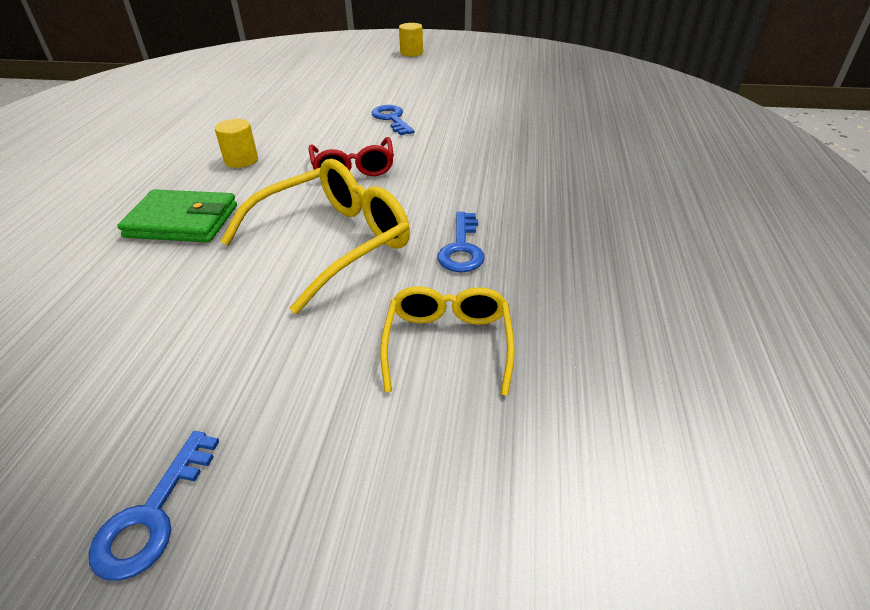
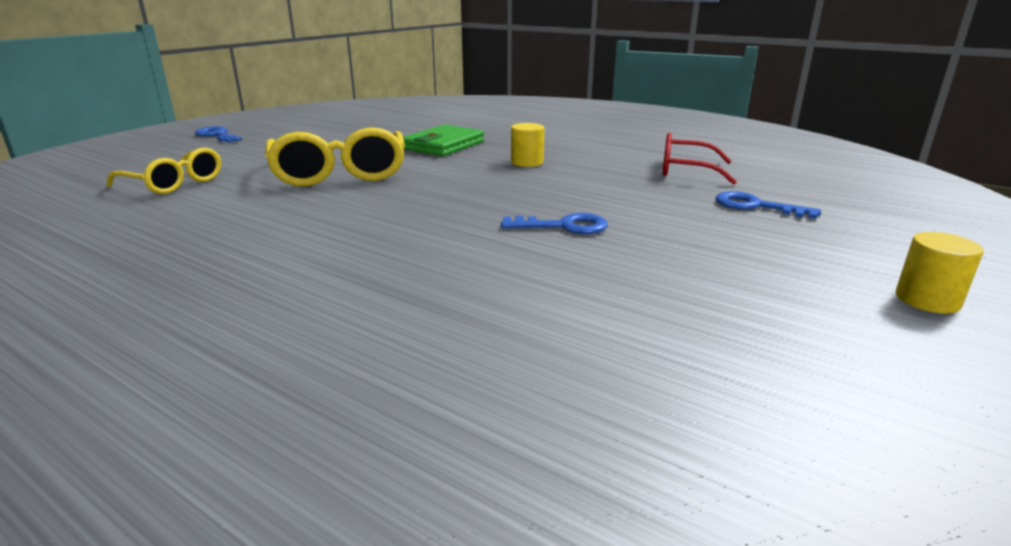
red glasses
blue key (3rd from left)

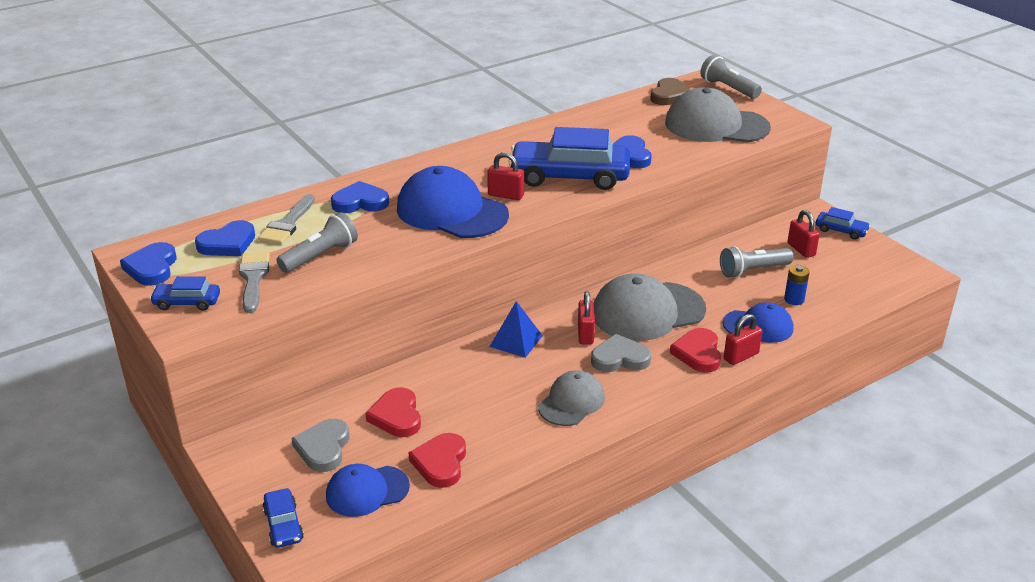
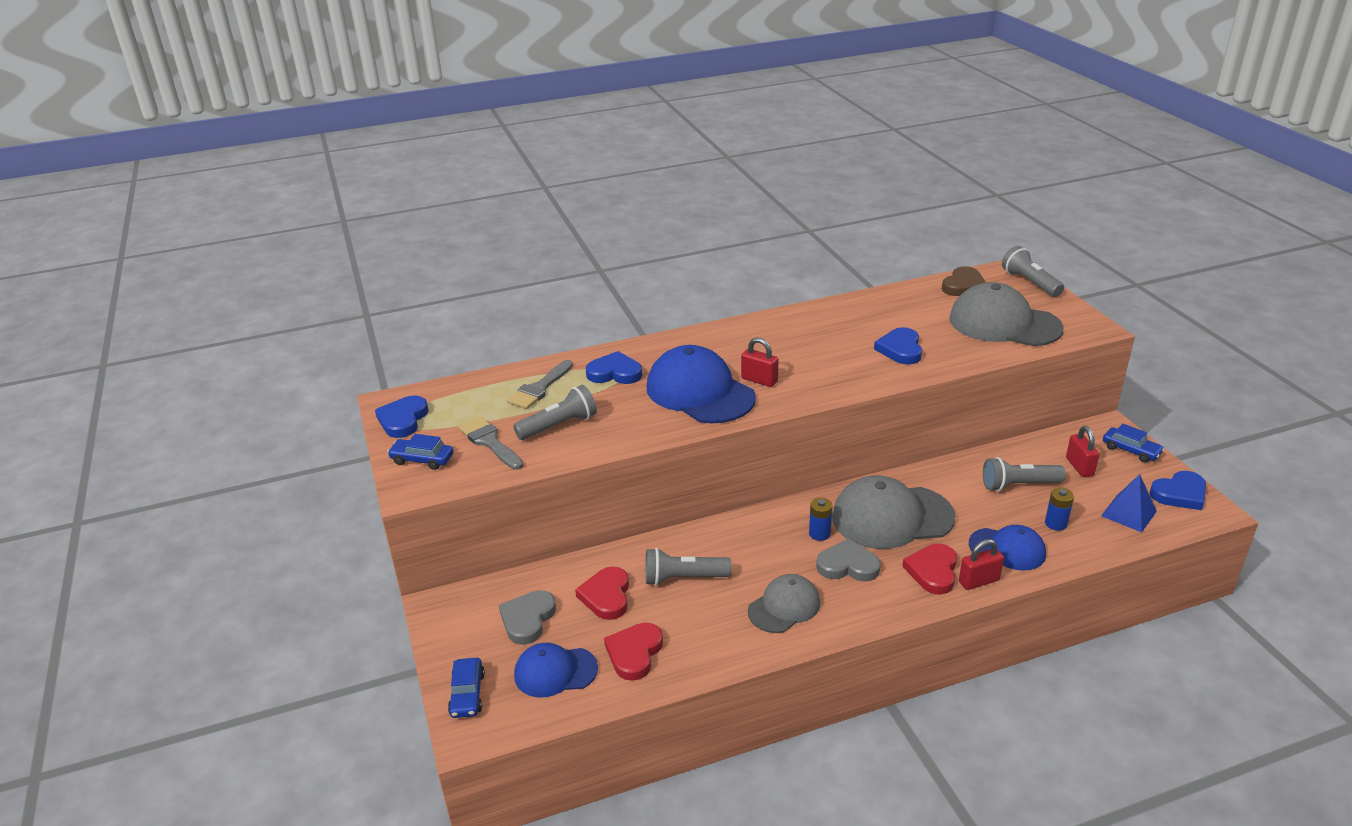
blue heart (4th from left)
grey brush (1st from left)
blue pyramid
blue car (3rd from left in the first image)
blue battery (1st from left)
grey flashlight (2nd from left)

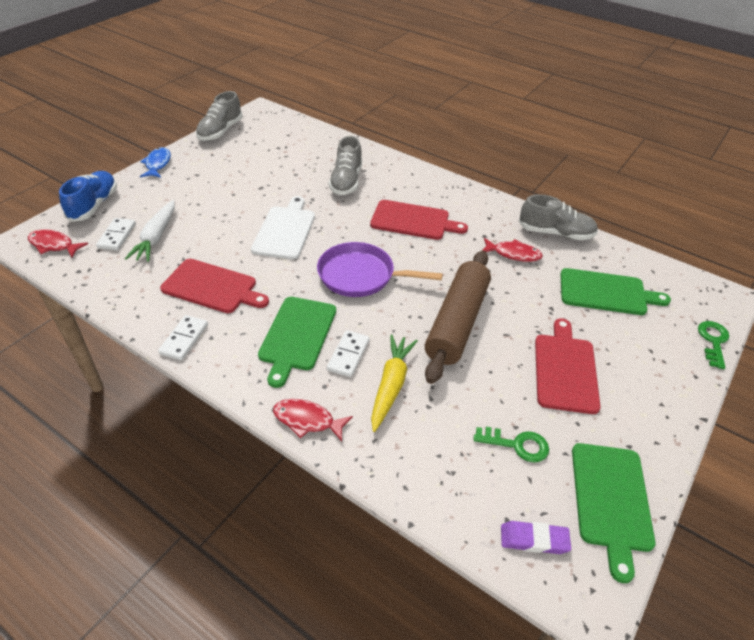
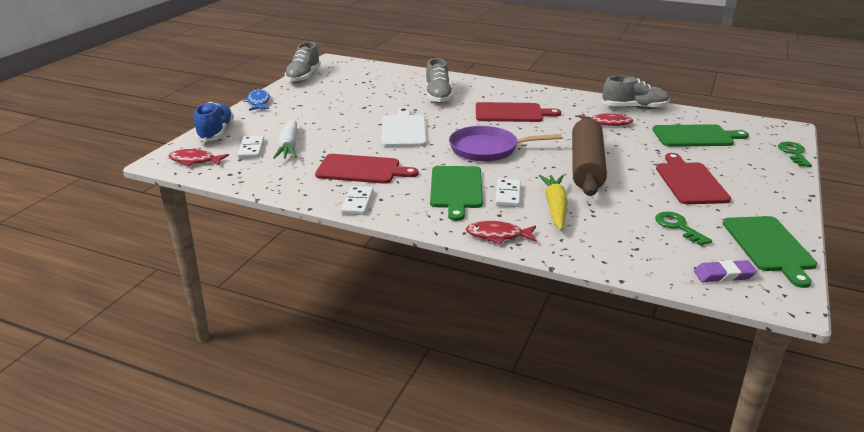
green key (1st from left)

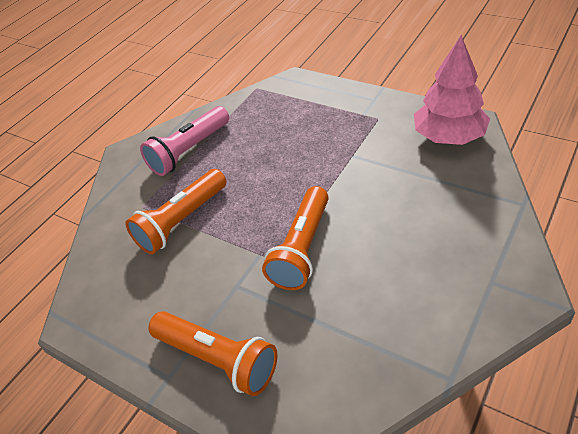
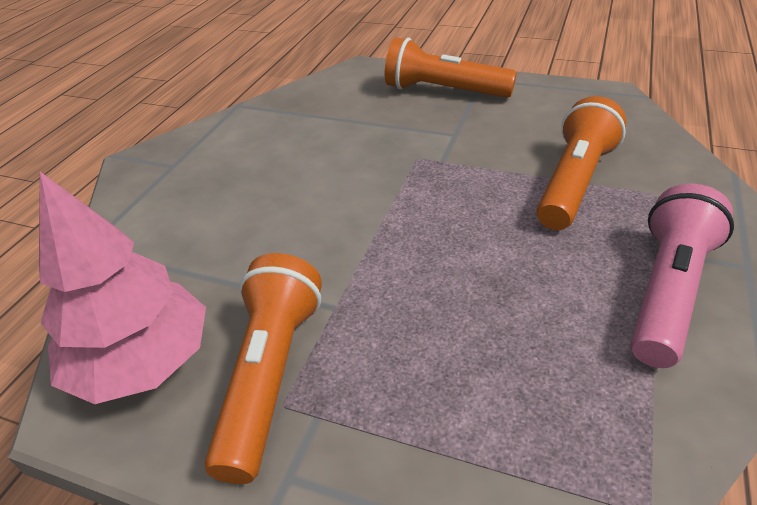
orange flashlight (1st from left)

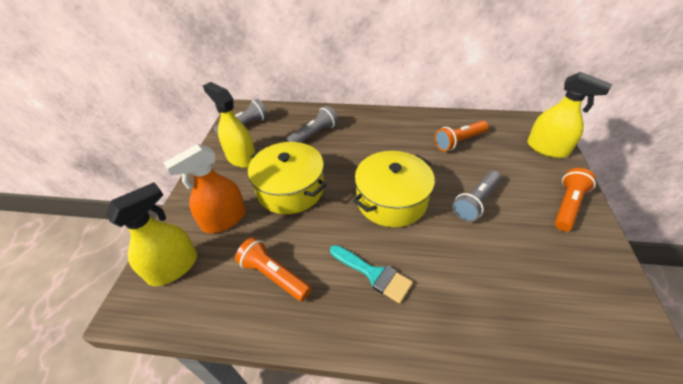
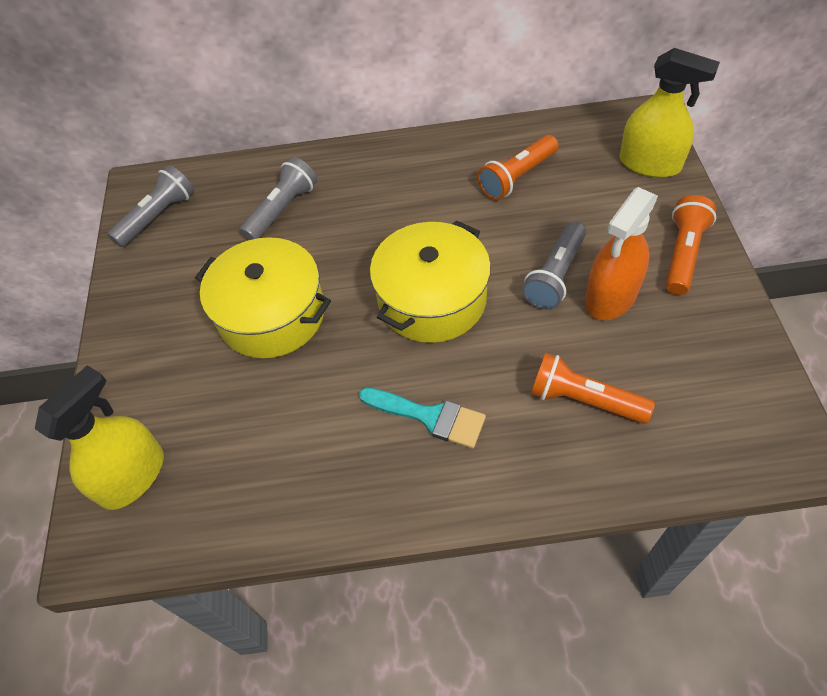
orange spray bottle
yellow spray bottle (2nd from left in the first image)
orange flashlight (2nd from left)

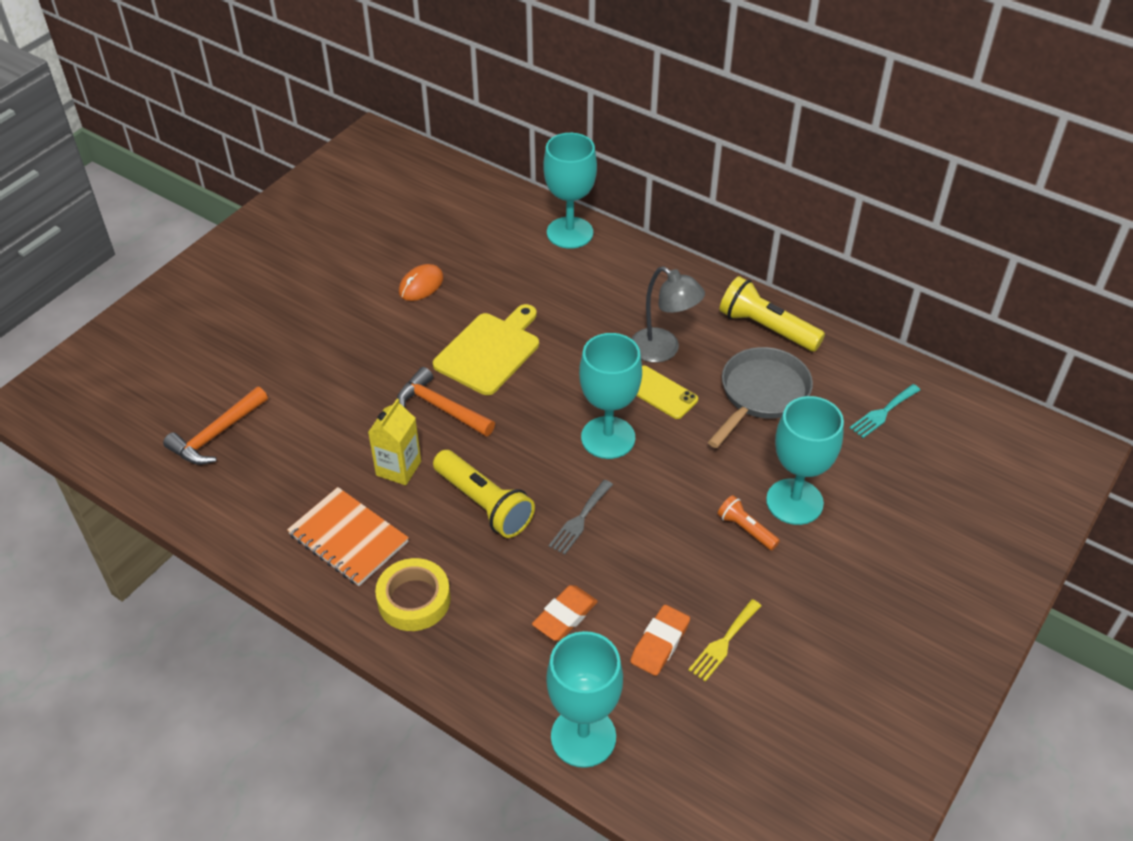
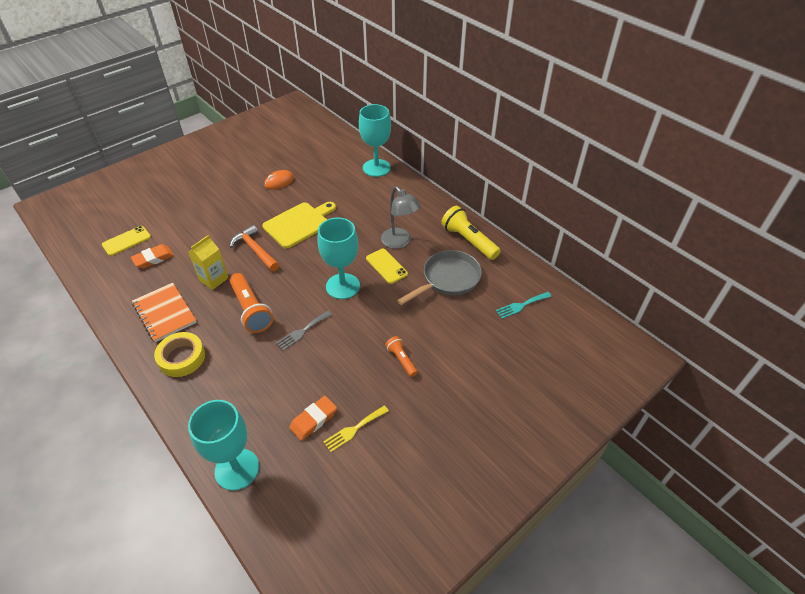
yellow phone (1st from left)
orange flashlight (1st from left)
orange eraser (1st from left)
turquoise goblet (4th from left in the first image)

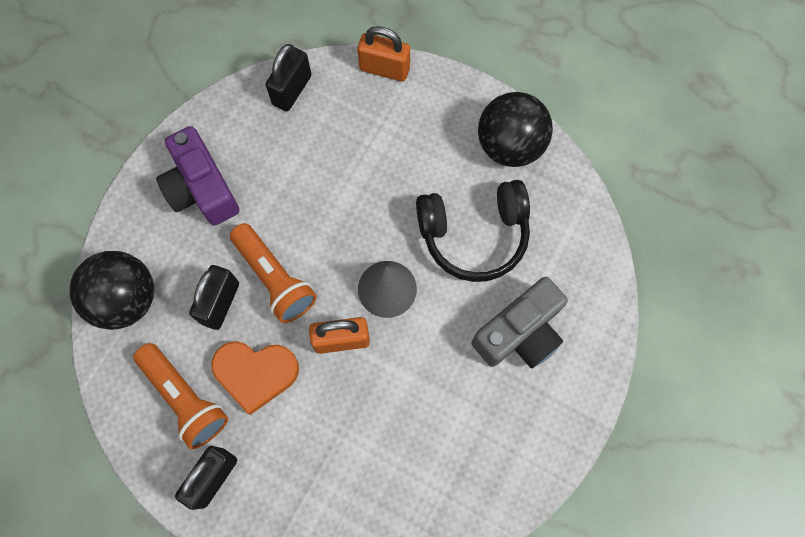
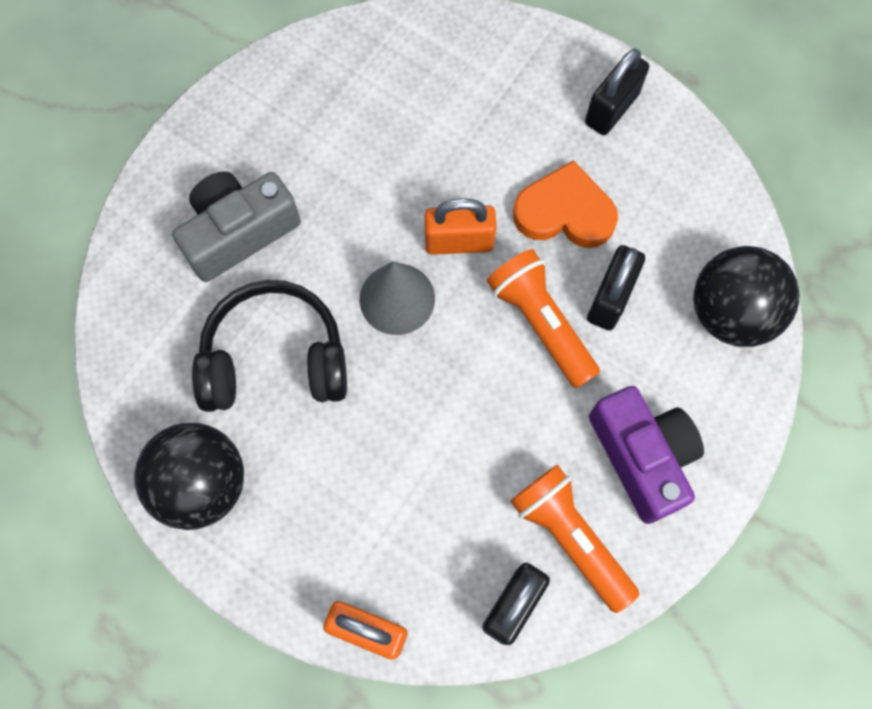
orange flashlight (2nd from left)

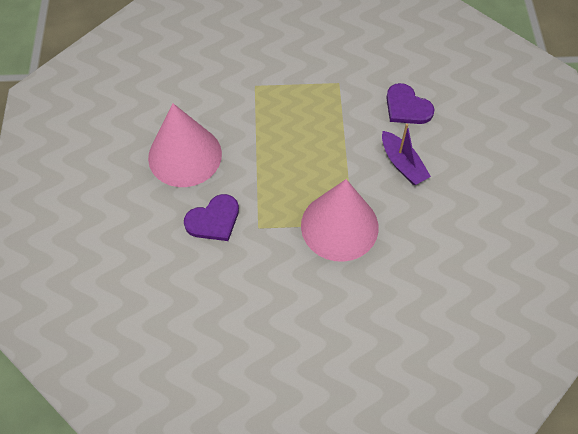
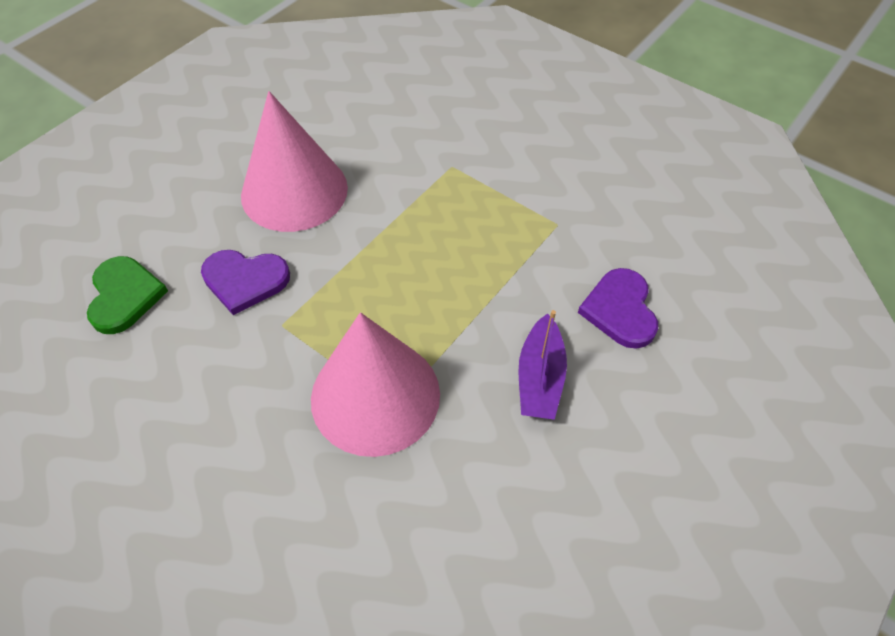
green heart

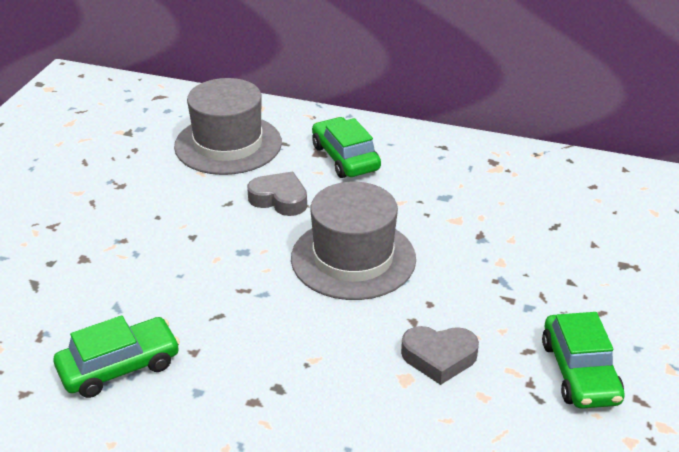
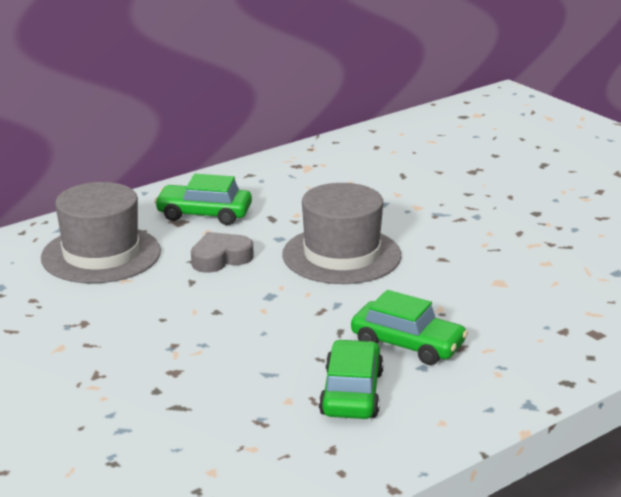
grey heart (2nd from left in the first image)
green car (3rd from left)

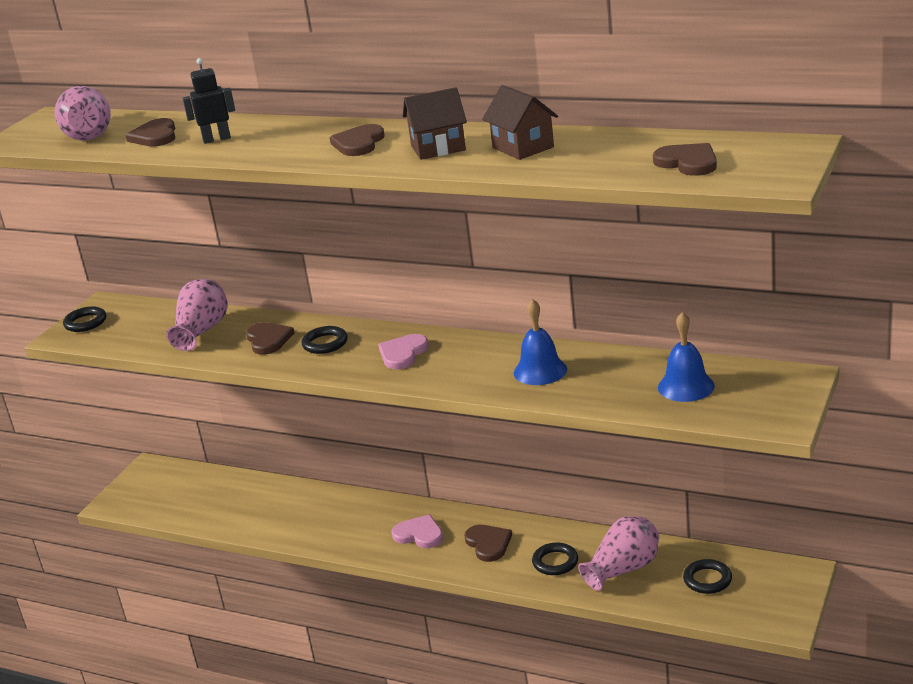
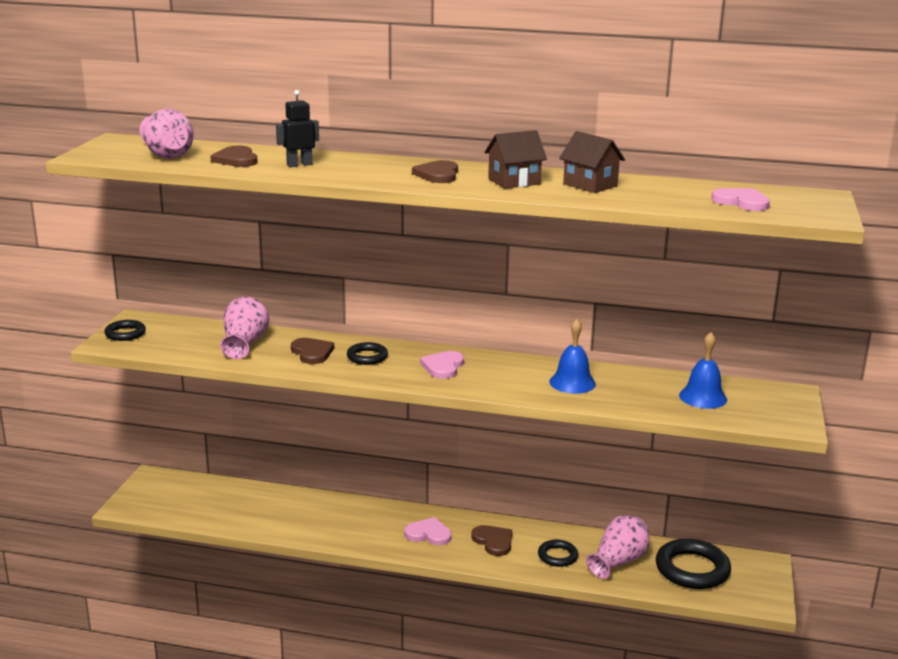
pink heart (3rd from left)
black ring (4th from left)

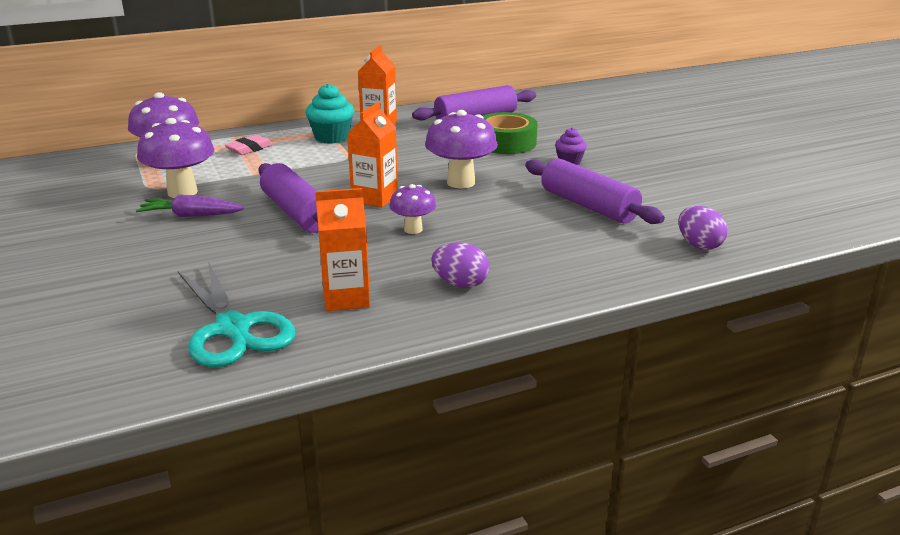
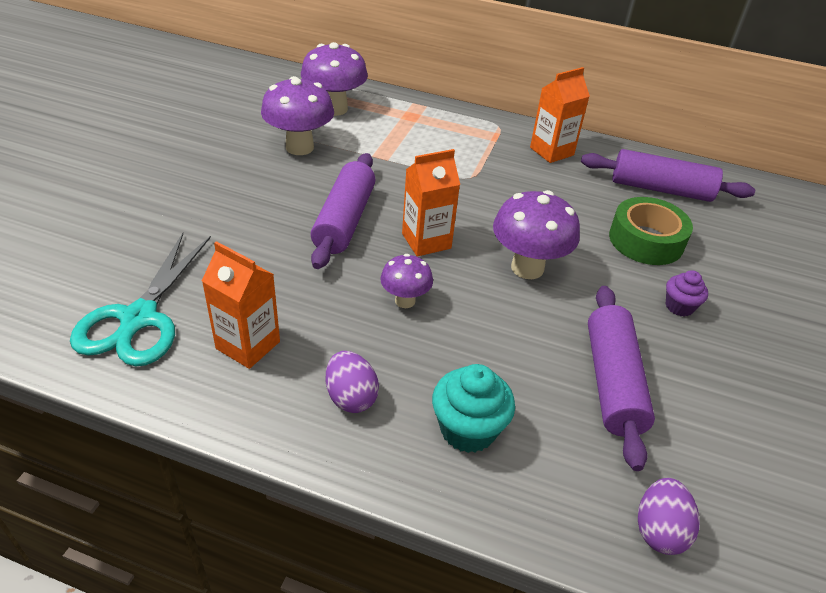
purple carrot
pink eraser
turquoise cupcake

